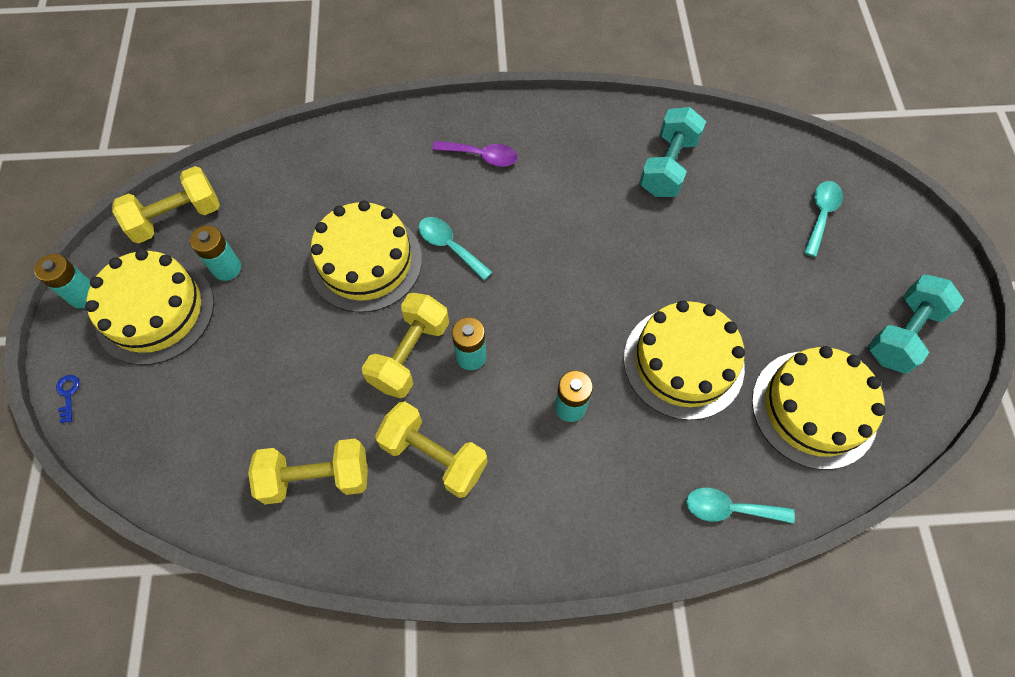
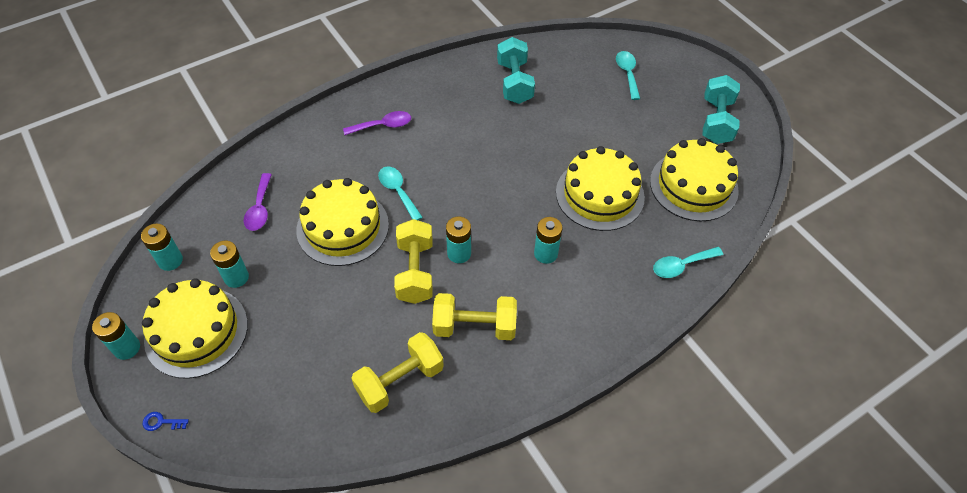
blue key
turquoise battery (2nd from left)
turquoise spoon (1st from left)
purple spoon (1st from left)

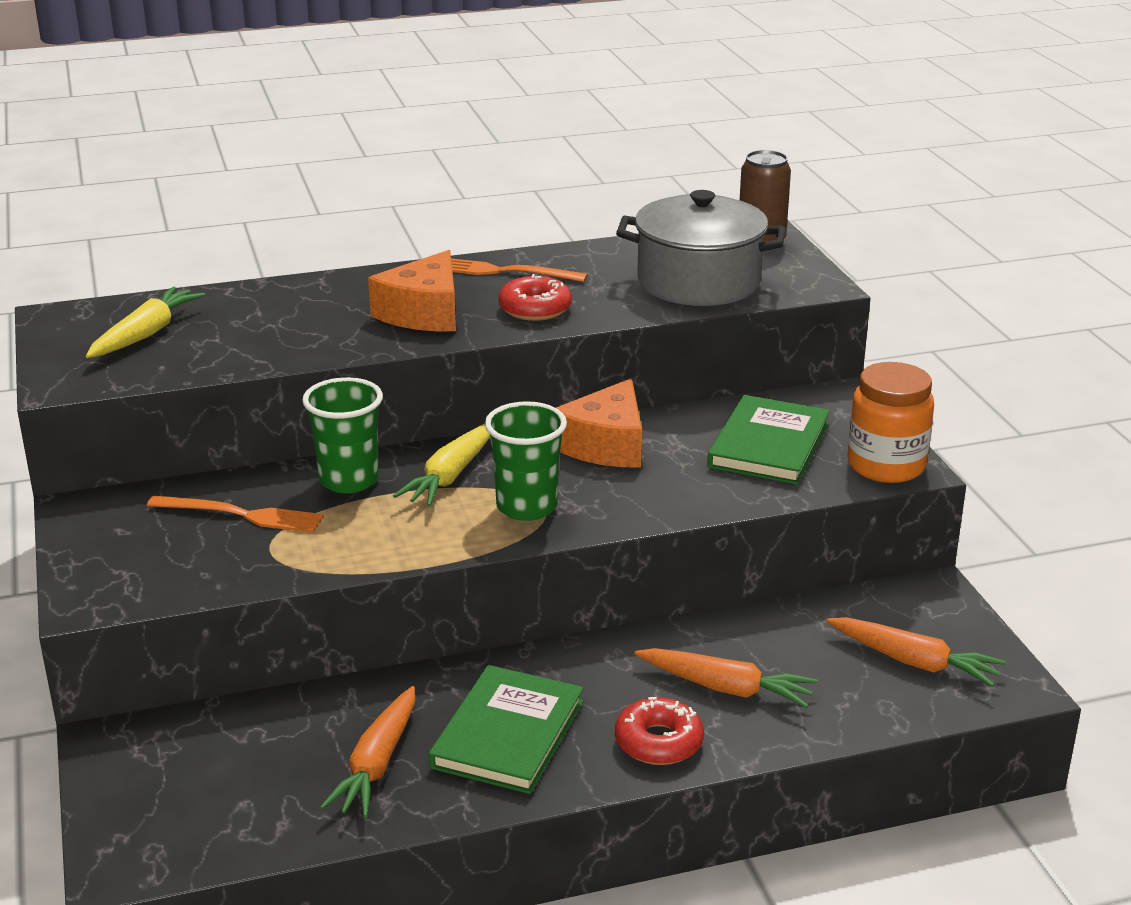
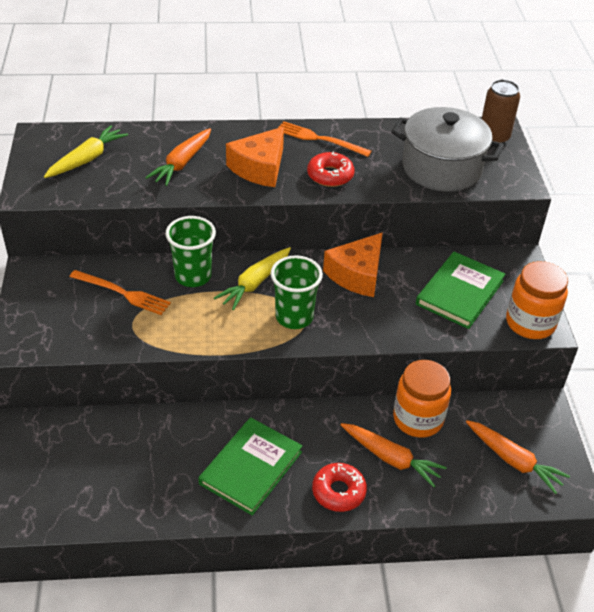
orange carrot (1st from left)
orange jar (1st from left)

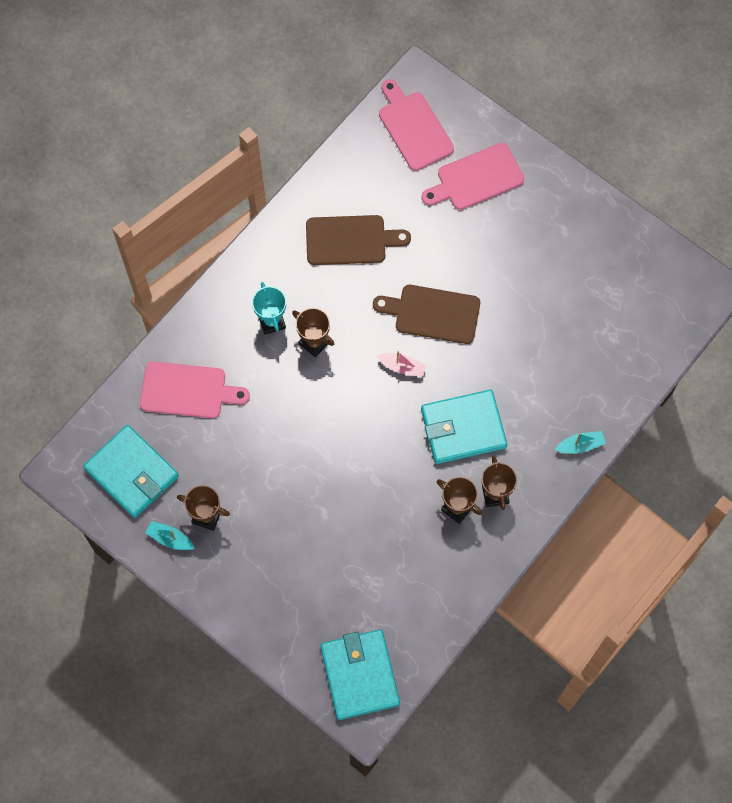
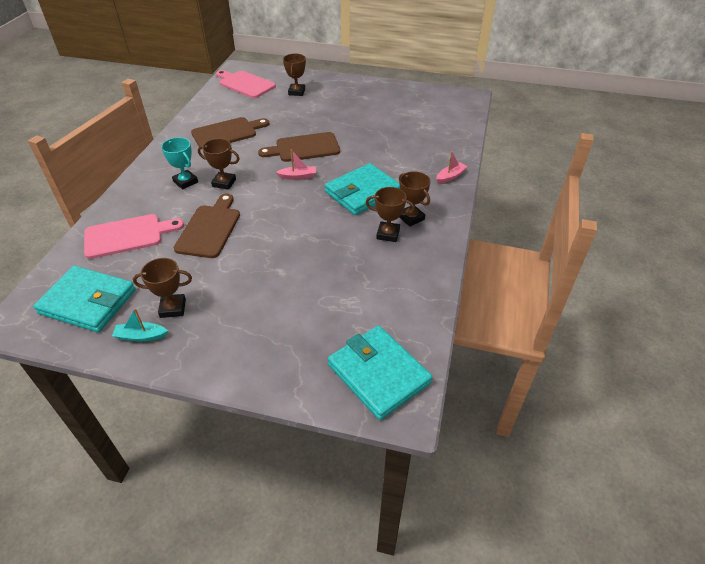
brown trophy (3rd from left)
pink boat (2nd from left)
brown cutting board (1st from left)

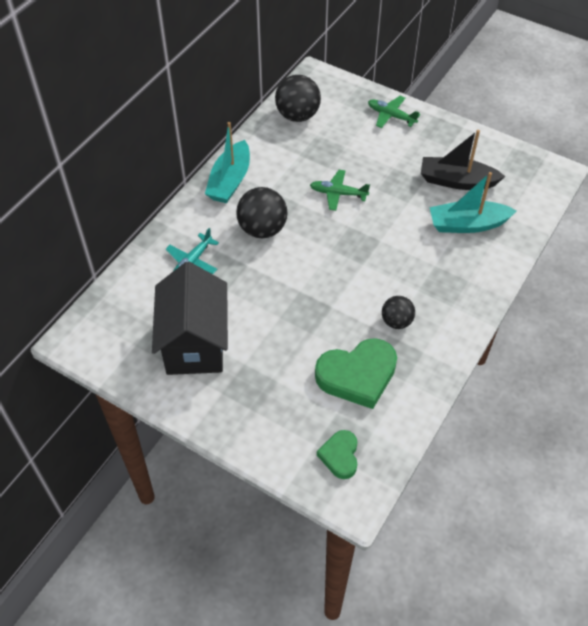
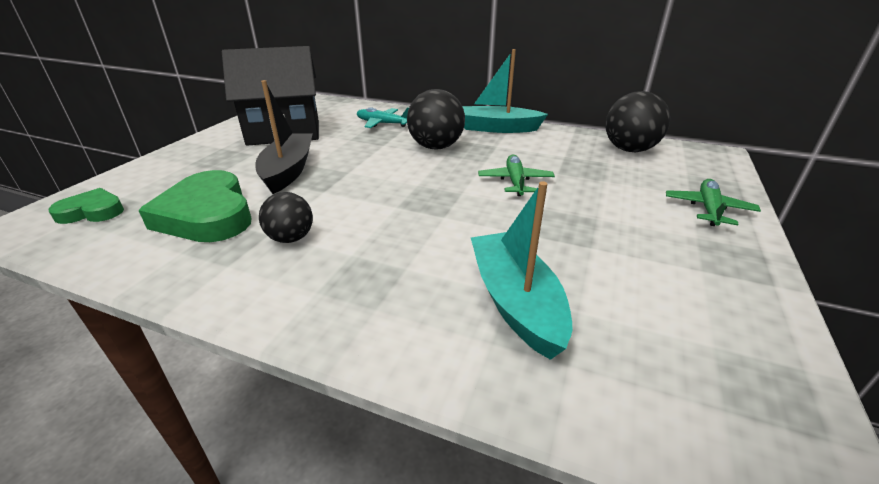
black boat

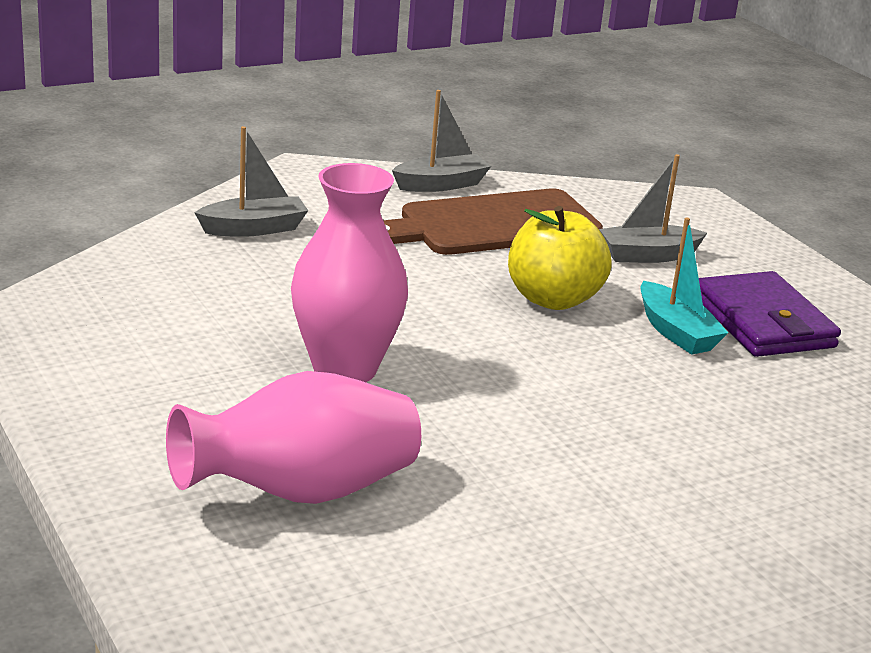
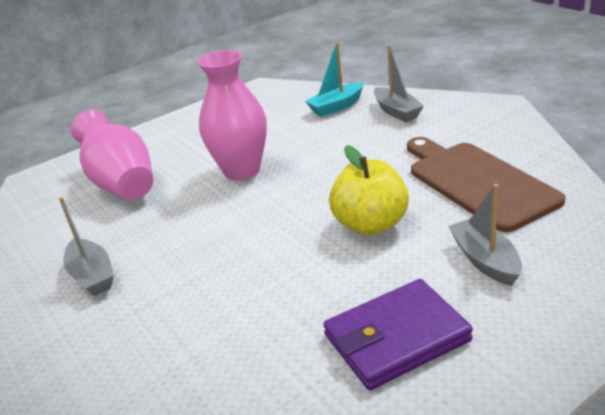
grey boat (1st from left)
turquoise boat

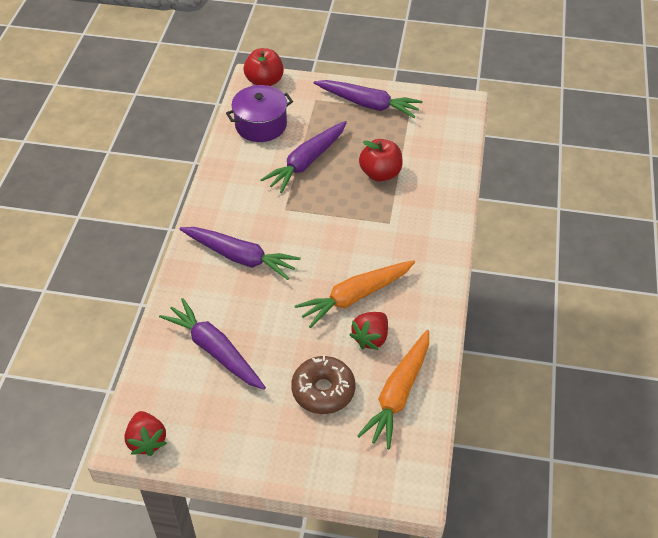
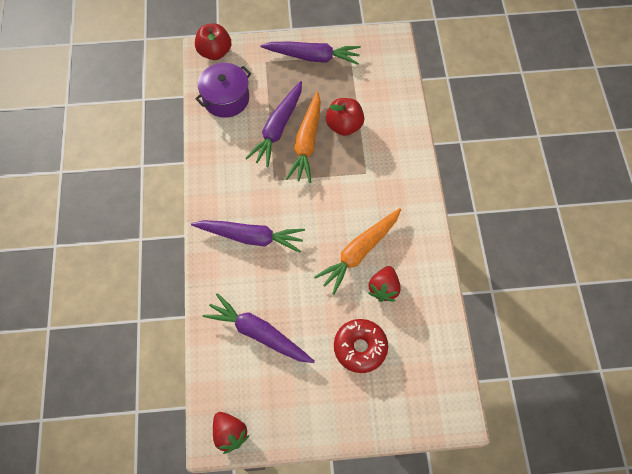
red donut
orange carrot (1st from left)

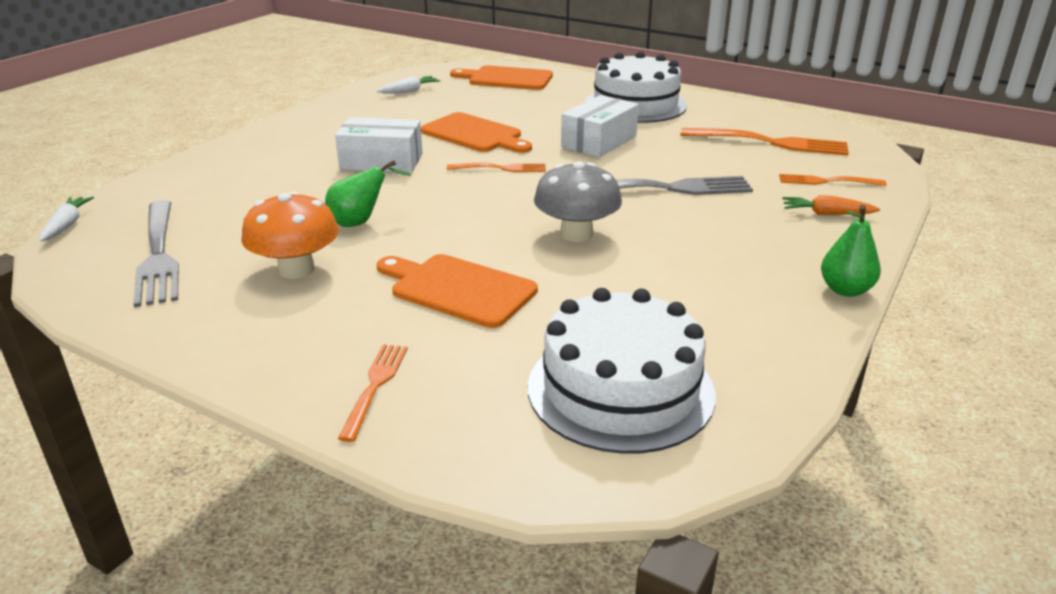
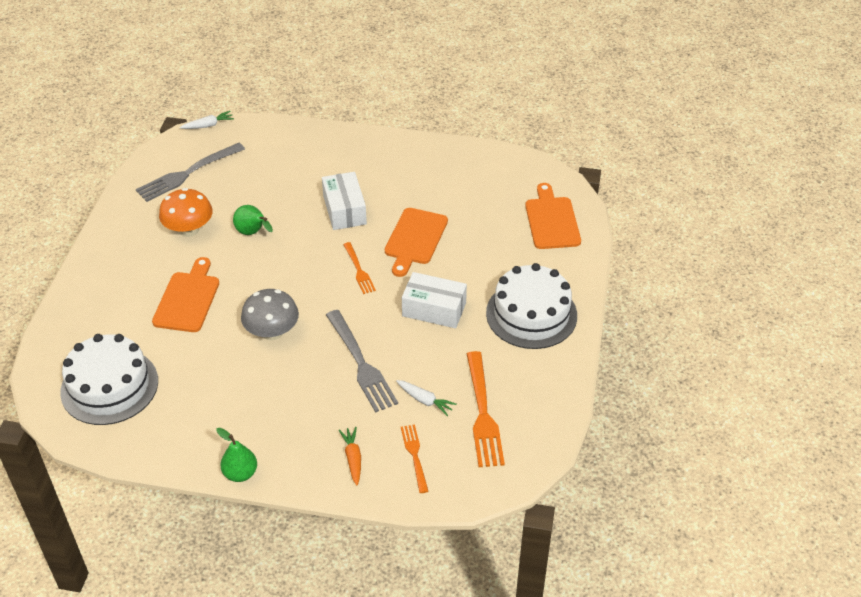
orange fork (1st from left in the first image)
white carrot (2nd from left)

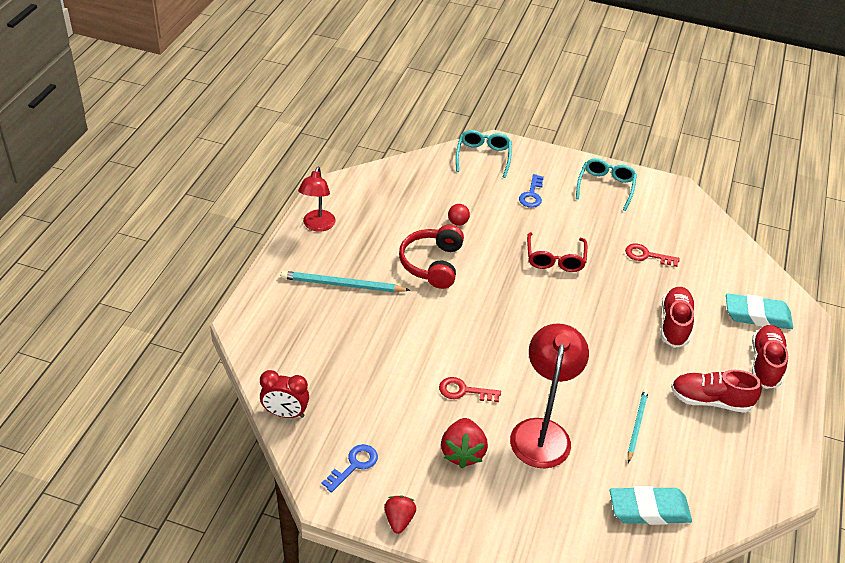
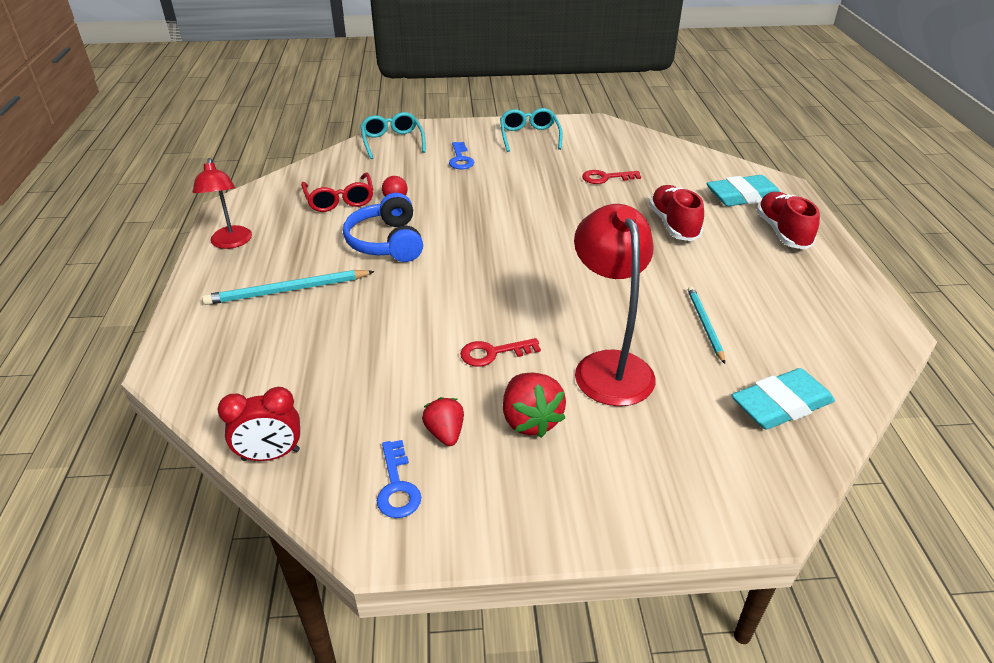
blue key (1st from left)
red strawberry (1st from left)
blue headphones
red glasses
red shoe (2nd from left in the first image)

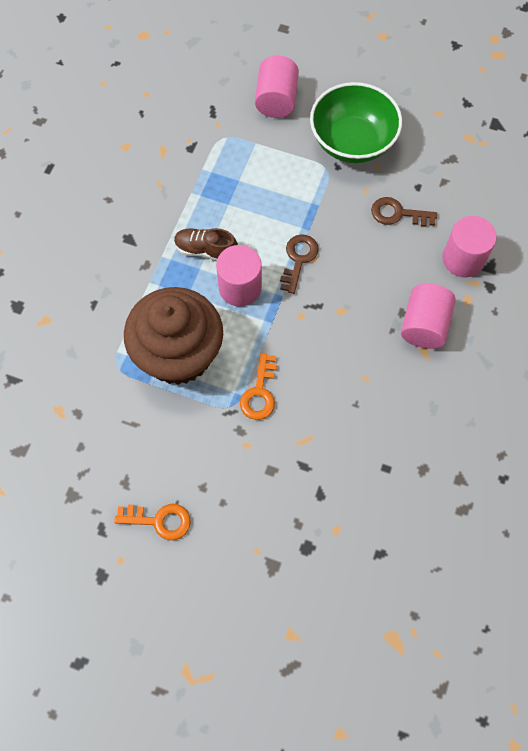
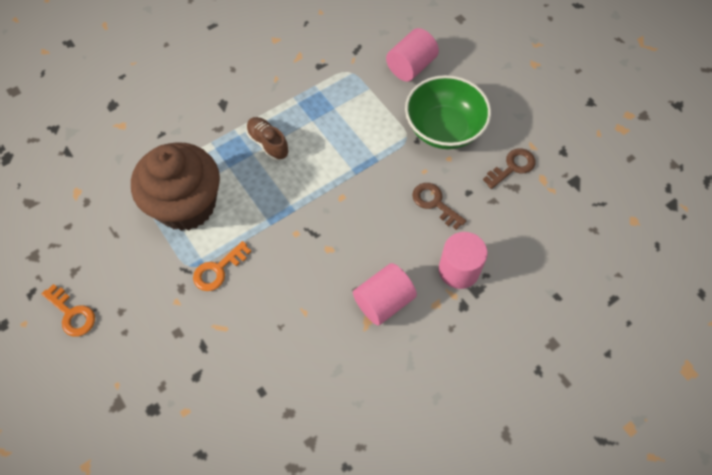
pink cylinder (1st from left in the first image)
brown key (2nd from left)

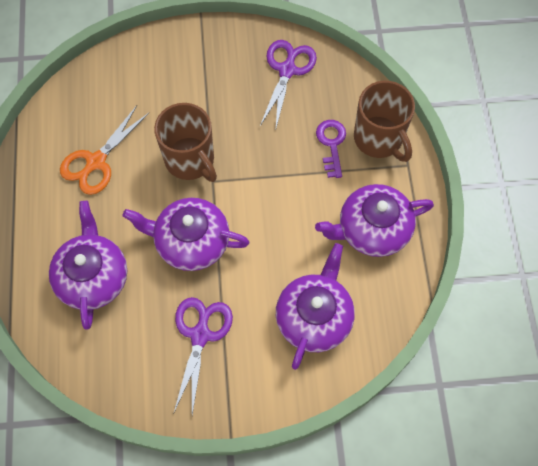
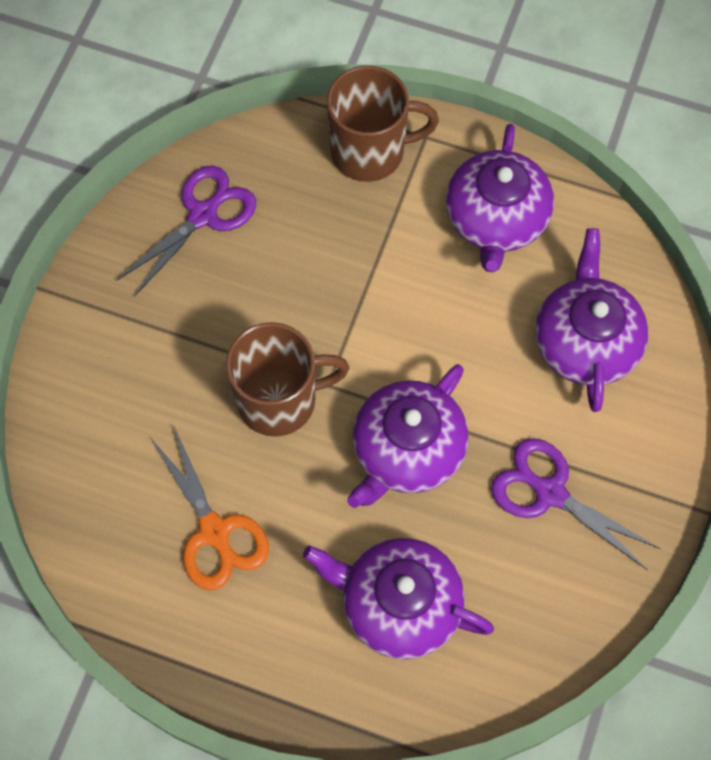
purple scissors (1st from left)
purple teapot (4th from left)
purple key

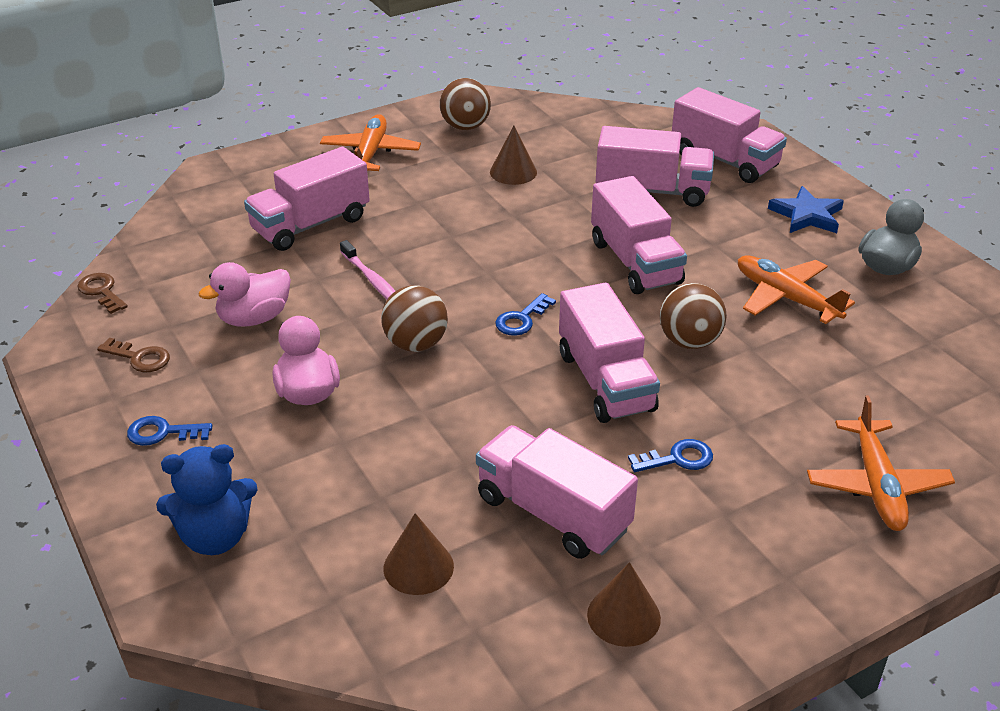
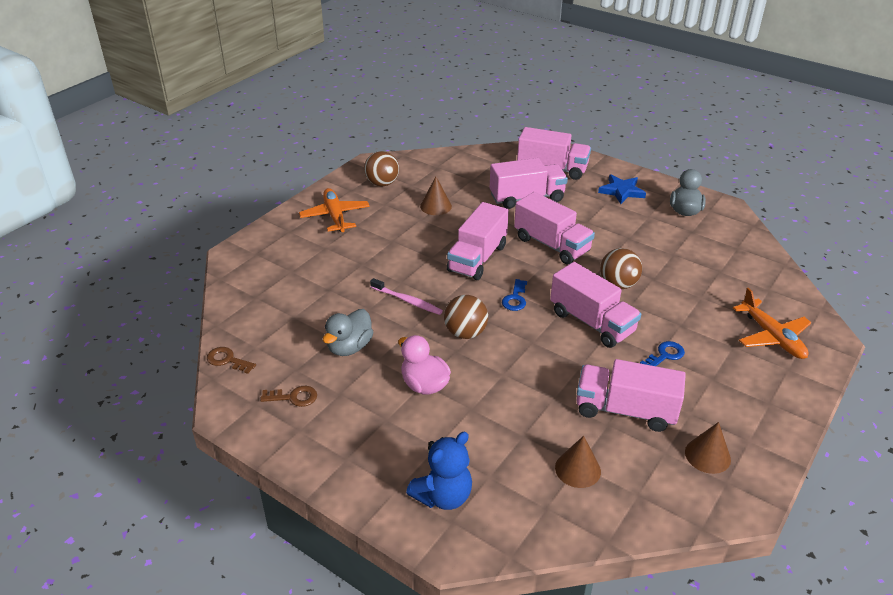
blue key (1st from left in the first image)
grey duck (1st from left)
pink truck (1st from left)
orange plane (2nd from left in the first image)

